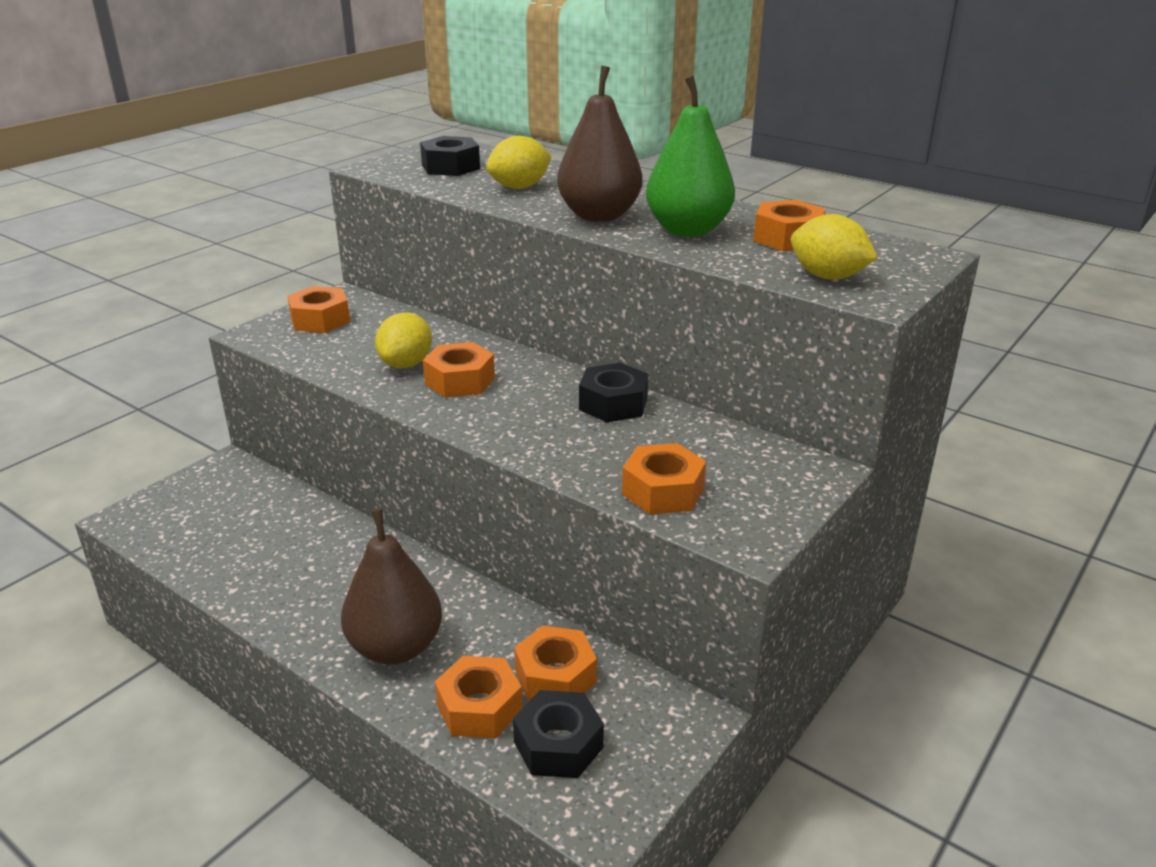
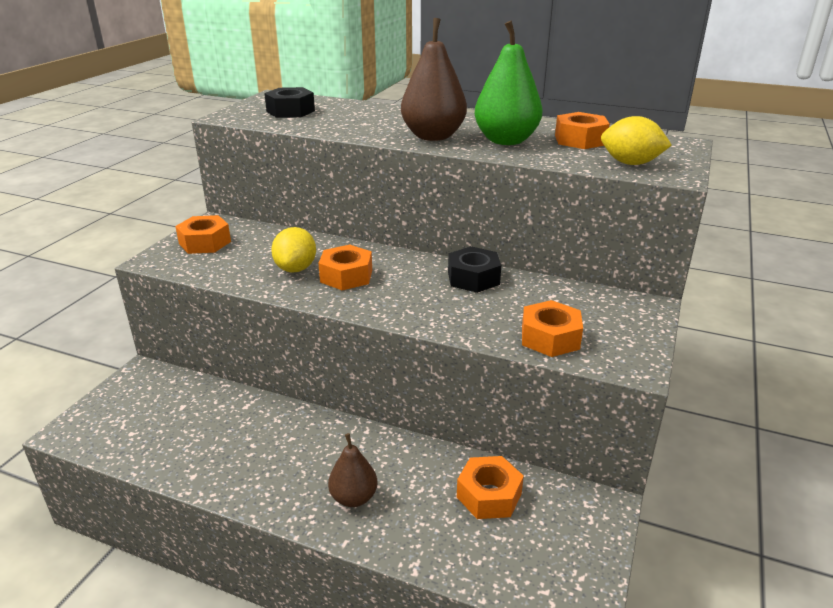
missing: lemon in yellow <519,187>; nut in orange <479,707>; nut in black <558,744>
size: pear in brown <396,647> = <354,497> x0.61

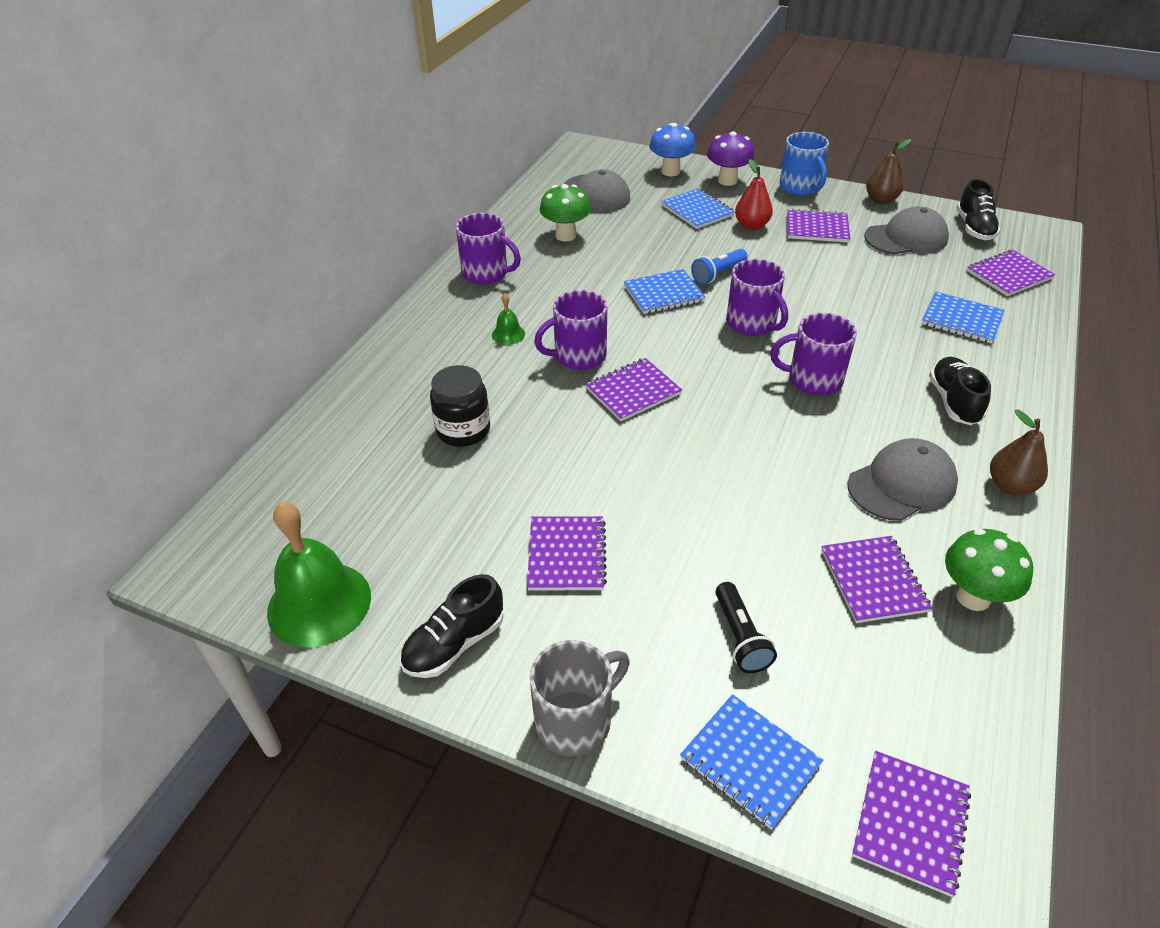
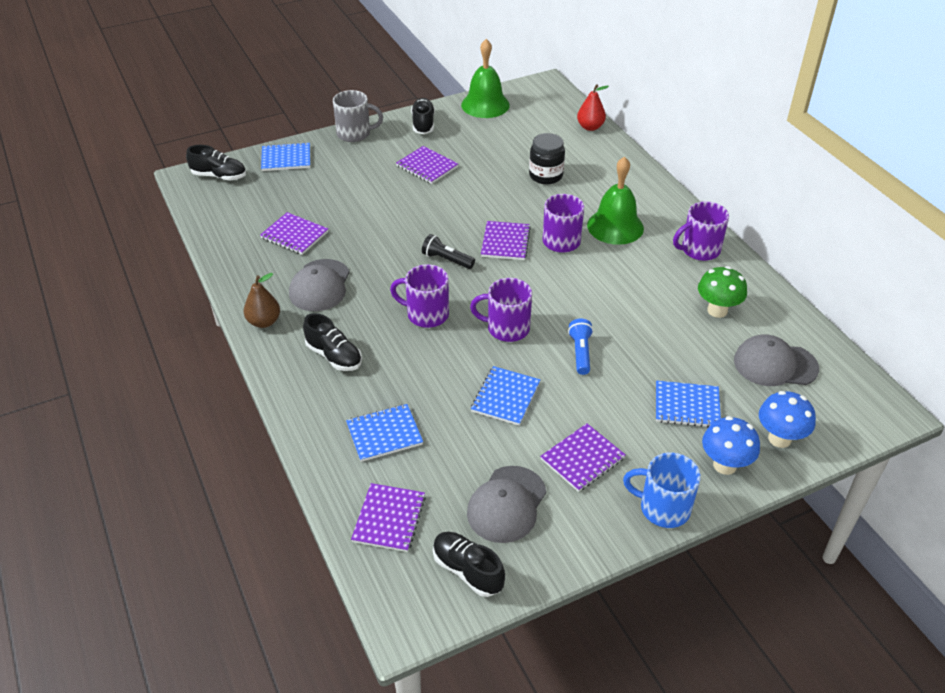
missing: pear in brown <881,200>; mushroom in green <973,597>
relocated: pear in red <751,226> to <590,127>; notebook in blue <663,294> to <505,397>; flashlight in black <740,637> to <446,260>
exchanged: notebook in purple <910,822> to shoe in black <219,176>
colour: mushroom in purple <727,181> to mushroom in blue <724,465>
spun: mug in purple <813,380> = <426,314> 120 degrees counterclockwise; mug in grey <575,720> = <355,134> 90 degrees counterclockwise
size: bell in green <508,334> = <615,226> x2.25

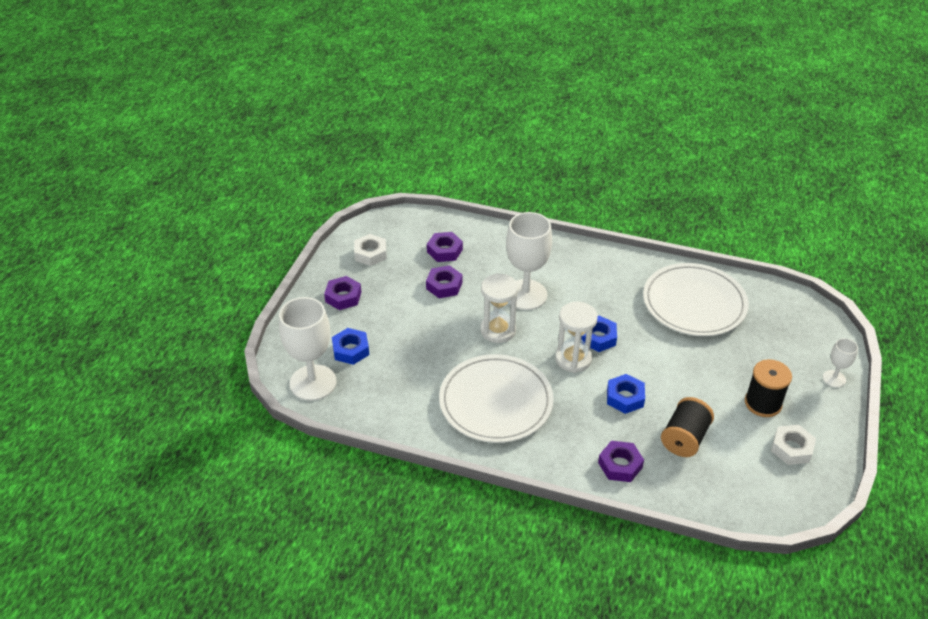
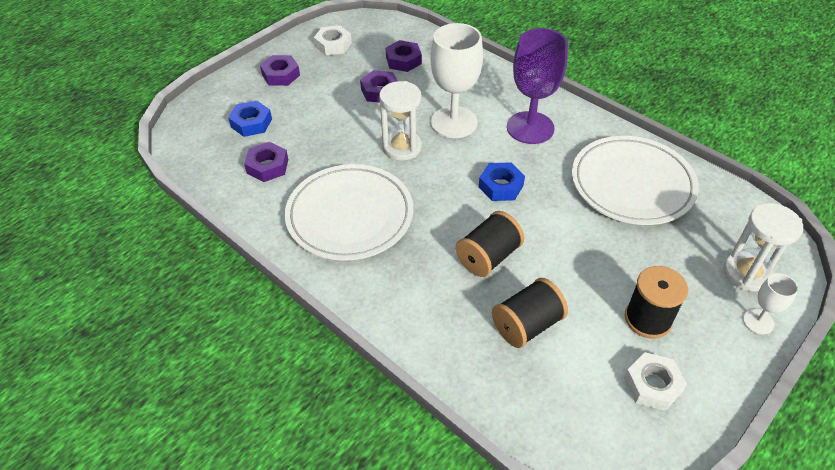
missing: goblet in white <313,382>
appeared: goblet in purple <530,128>
relocated: hourglass in white <573,359> to <746,273>; nut in purple <620,465> to <267,166>
exchanged: nut in blue <625,397> to spool in black <488,257>

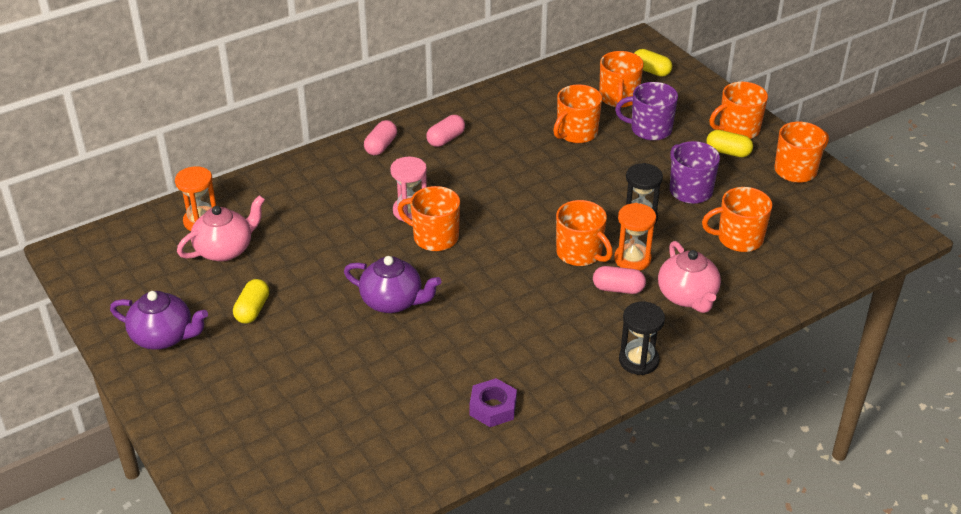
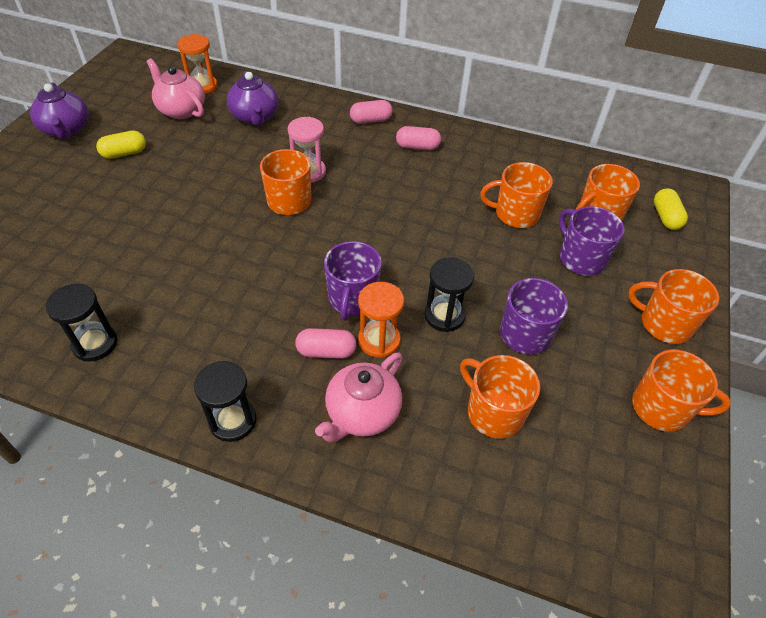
missing: capsule in yellow <728,152>
relocated: teapot in purple <393,301> to <255,117>
exchanged: nut in purple <493,408> to hourglass in black <95,344>
colour: mug in orange <580,253> to mug in purple <352,298>
spun: teapot in pink <225,249> = <181,110> 150 degrees counterclockwise; capsule in pink <618,289> = <326,351> 60 degrees counterclockwise

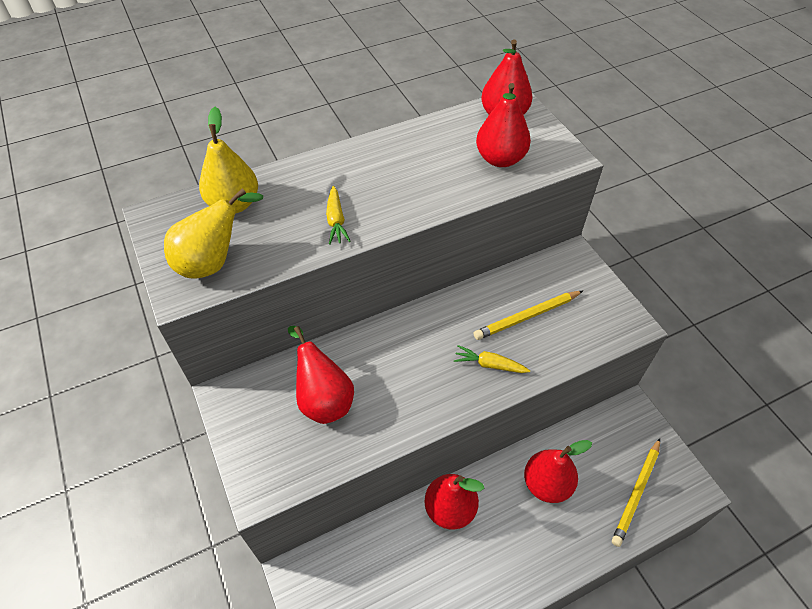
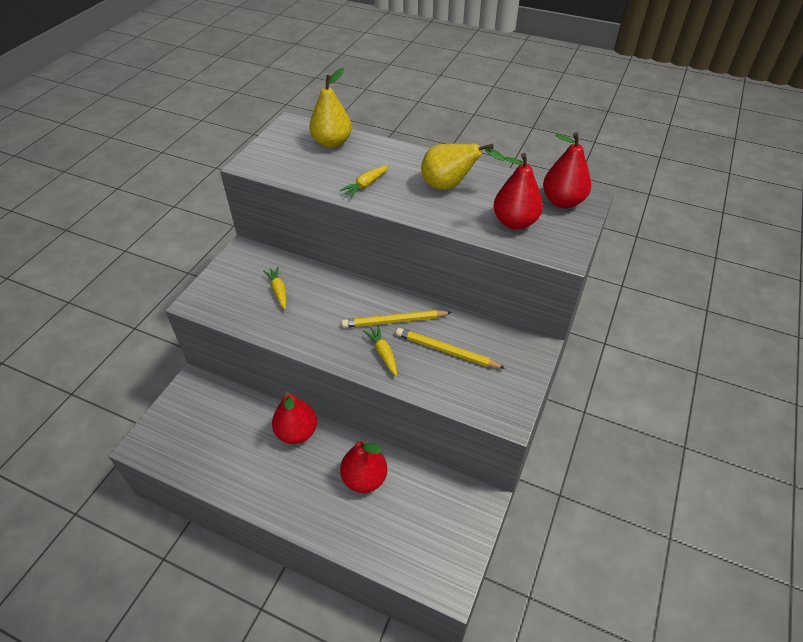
relocated: pear in yellow <213,262> to <450,186>; pencil in yellow <636,493> to <394,321>
exchanged: pear in red <323,399> to carrot in yellow <278,291>

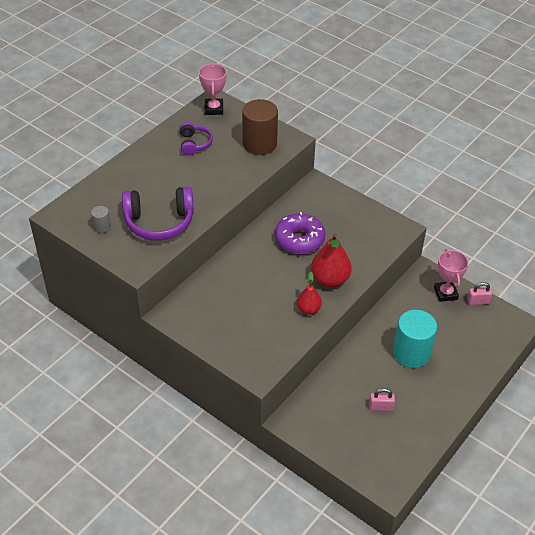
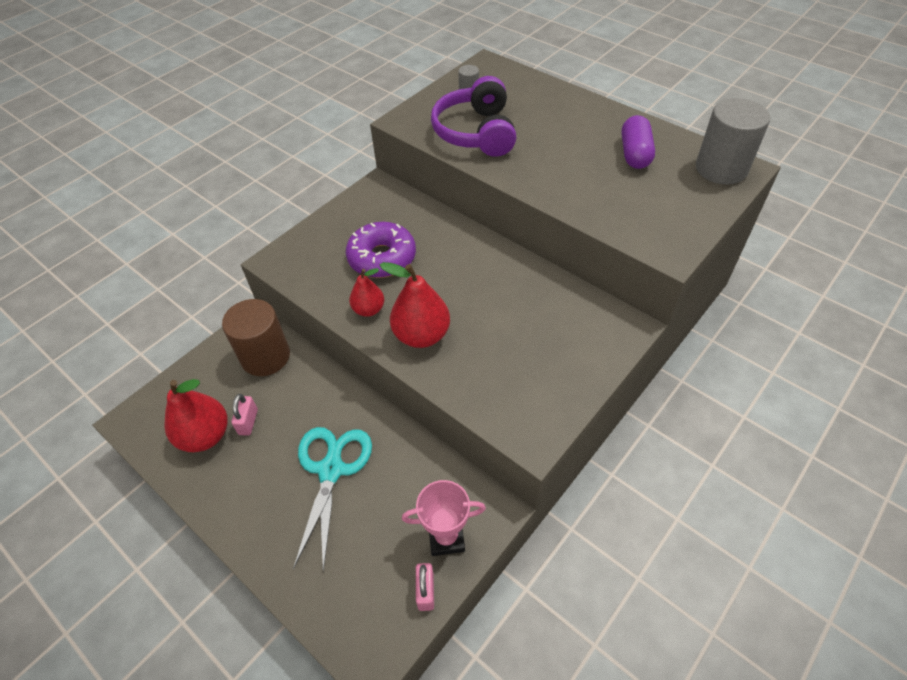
appeared: pear in red <205,435>
relocated: cylinder in brown <259,144> to <265,356>; donut in purple <299,239> to <382,258>
exchanged: trophy in pink <214,109> to cylinder in grey <721,169>; headphones in purple <194,144> to capsule in purple <634,154>; cylinder in turquoise <411,353> to scissors in turquoise <331,470>

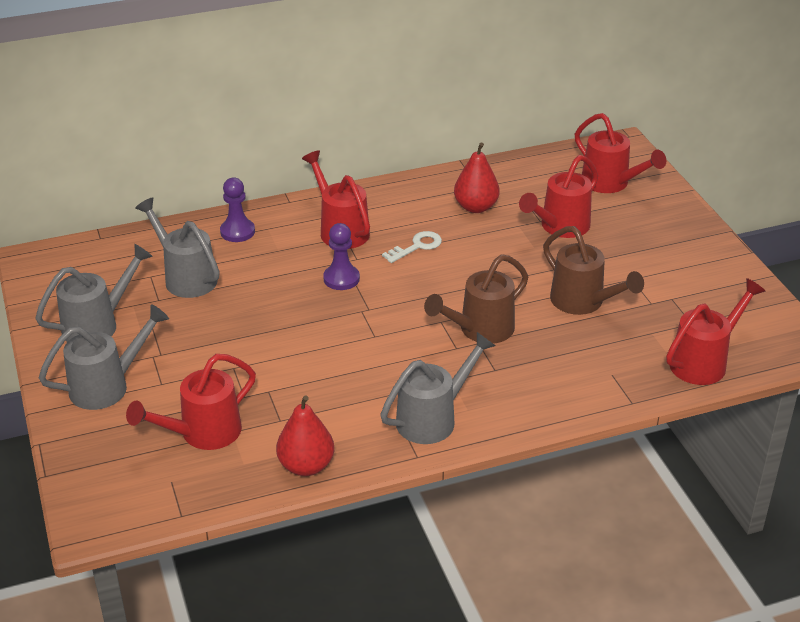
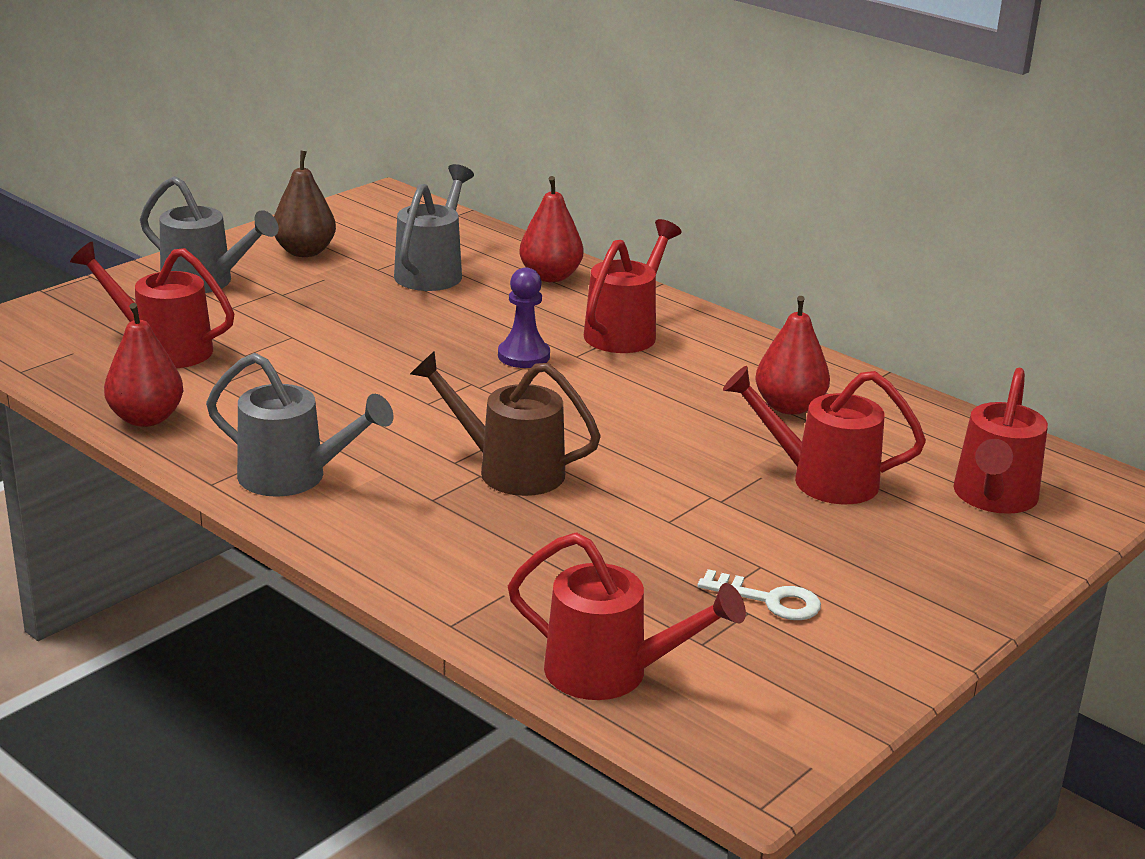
missing: watering can in brown <583,302>
relocated: key in white <417,246> to <769,600>
exchanged: pawn in purple <237,232> to pear in red <550,276>; watering can in grey <98,324> to pear in brown <305,252>

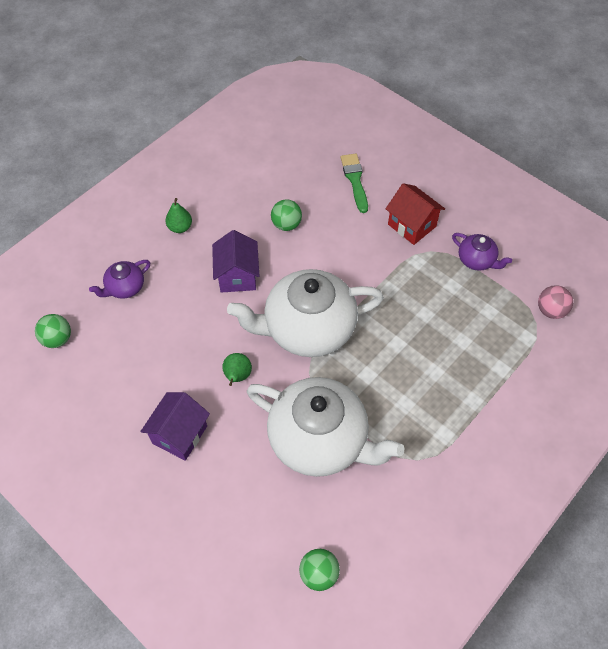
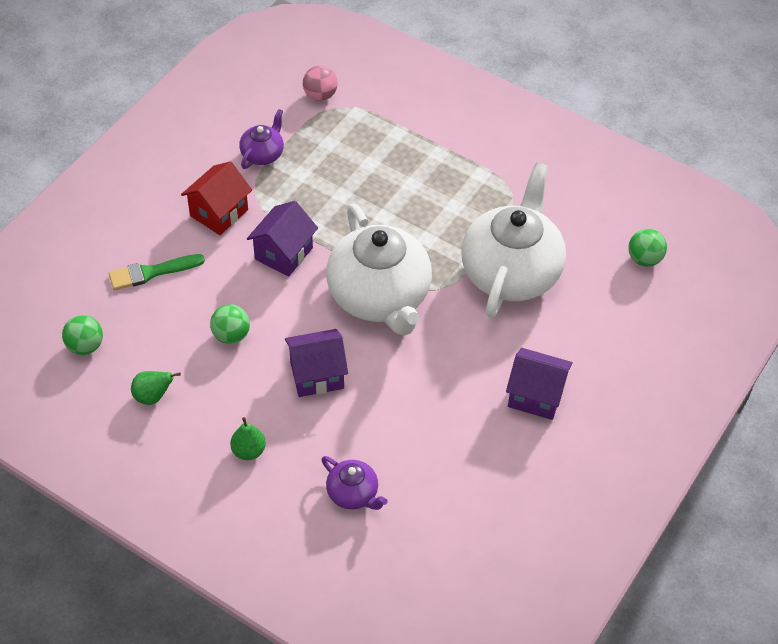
appeared: house in purple <284,253>
relocated: ball in green <57,339> to <85,346>; pear in green <237,376> to <153,396>

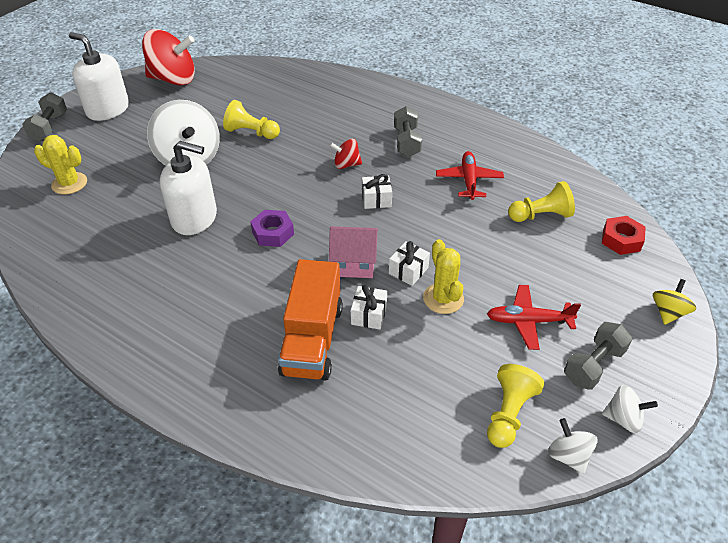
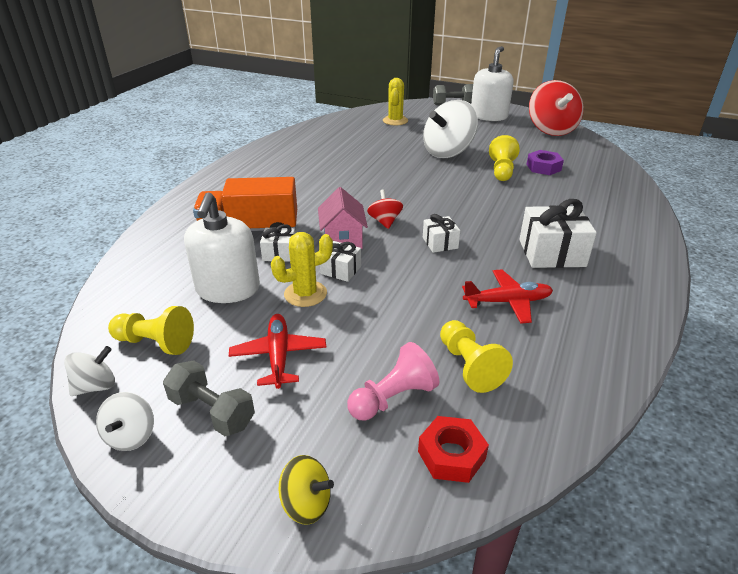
appeared: pawn in pink <393,398>
relocated: spinning top in red <346,164> to <385,221>; soap dispenser in white <194,218> to <228,289>; nut in purple <273,233> to <543,167>
exchanged: dumbbell in grey <406,142> to gift in white <551,253>

